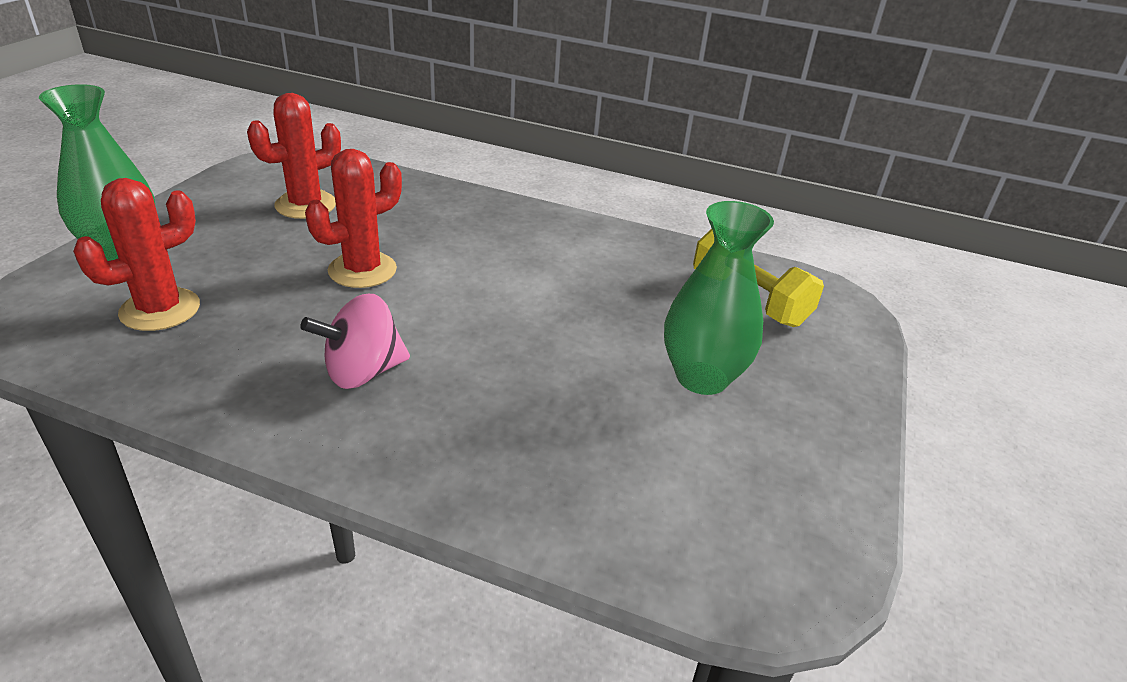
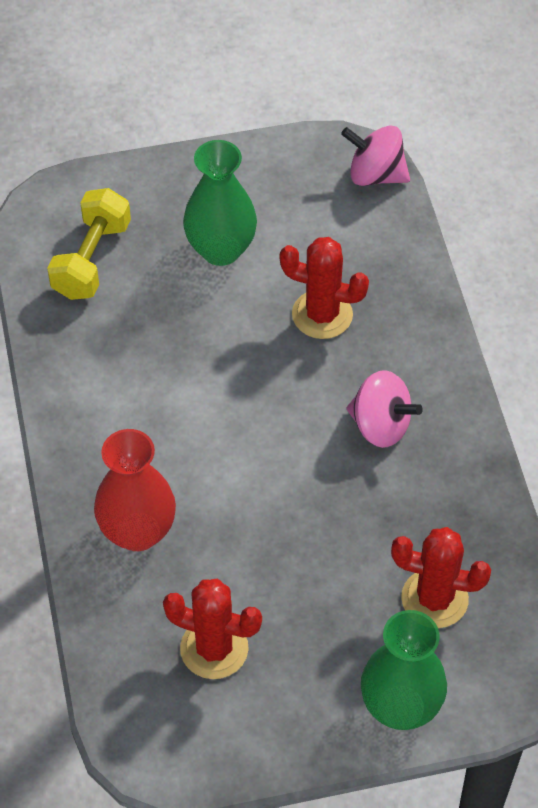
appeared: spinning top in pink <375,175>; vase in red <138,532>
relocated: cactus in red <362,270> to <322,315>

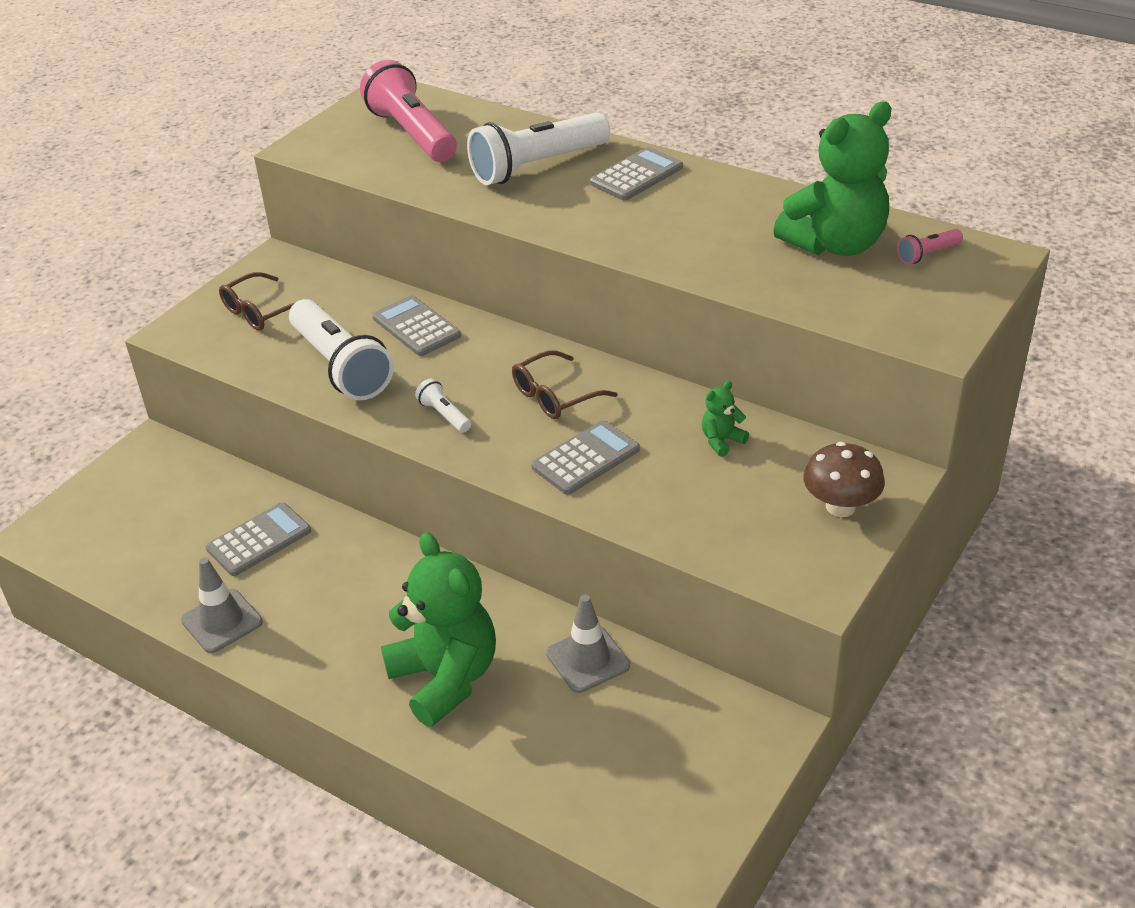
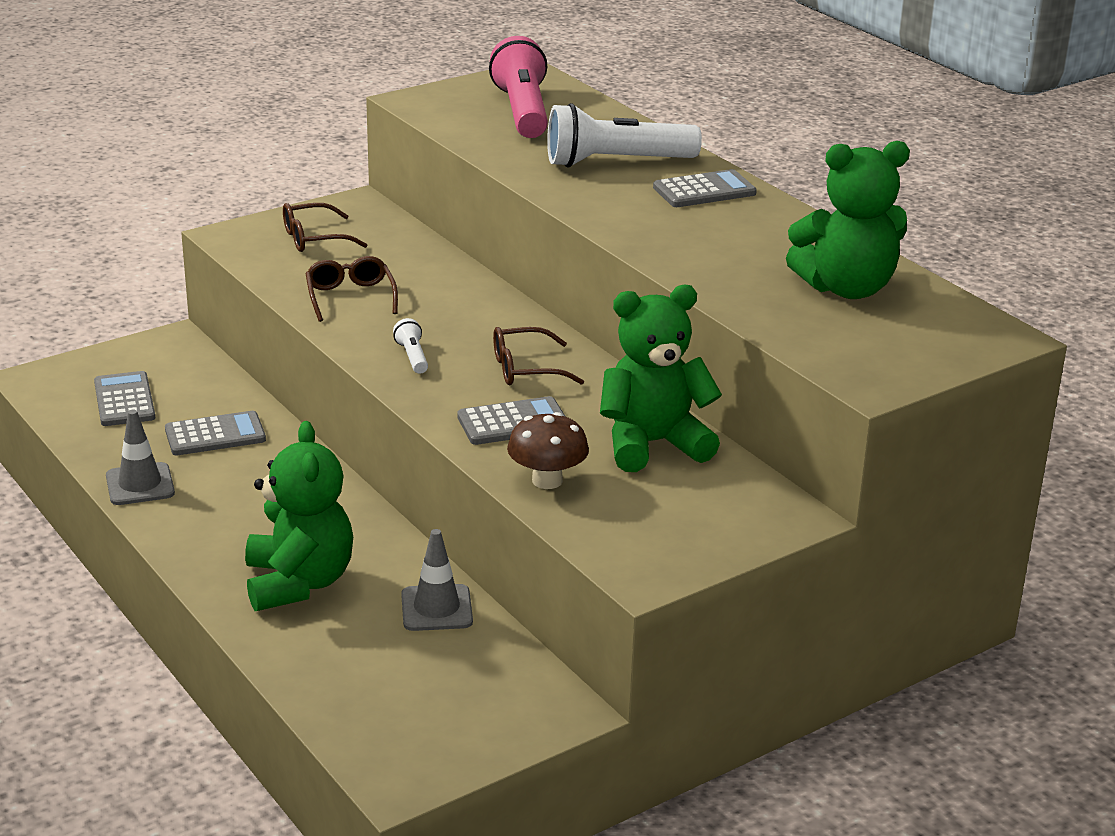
missing: flashlight in pink <927,254>
relocated: calculator in grey <416,327> to <124,400>; mushroom in brown <840,506> to <547,480>
exchanged: flashlight in white <340,367> to glasses in brown <350,297>
size: teddy bear in green <721,441> = <653,444> x2.41

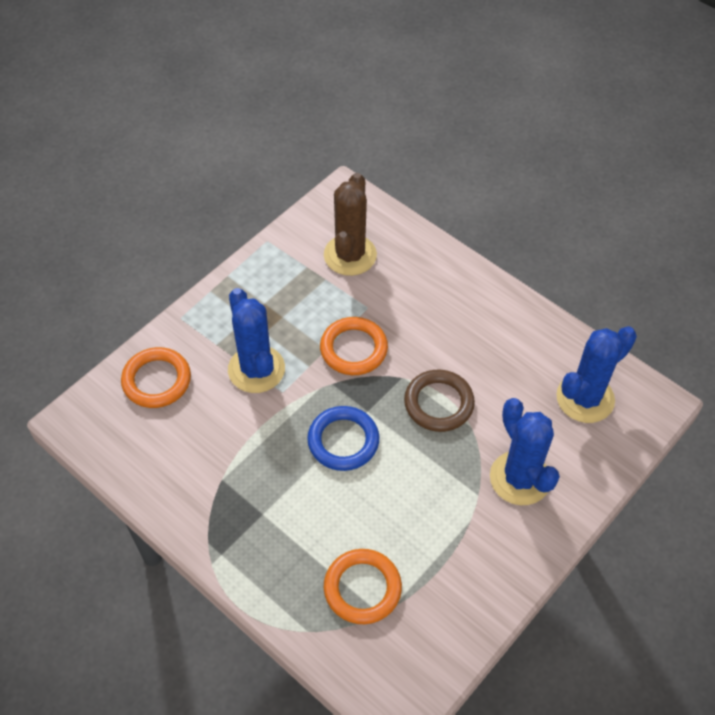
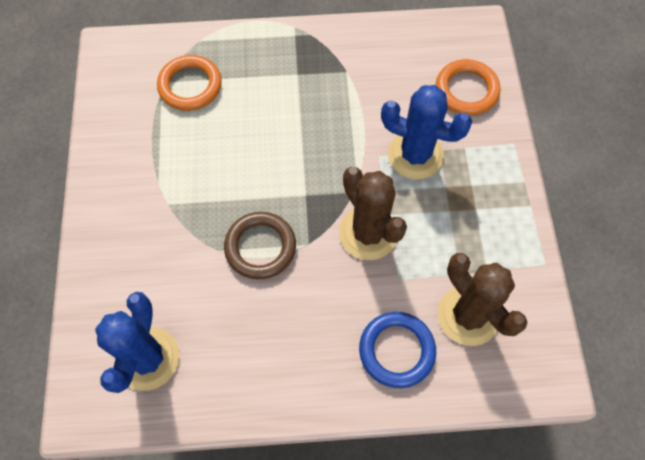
missing: cactus in blue <520,478>
relocated: ring in blue <343,441> to <396,350>
exchanged: ring in orange <353,349> to cactus in brown <368,233>

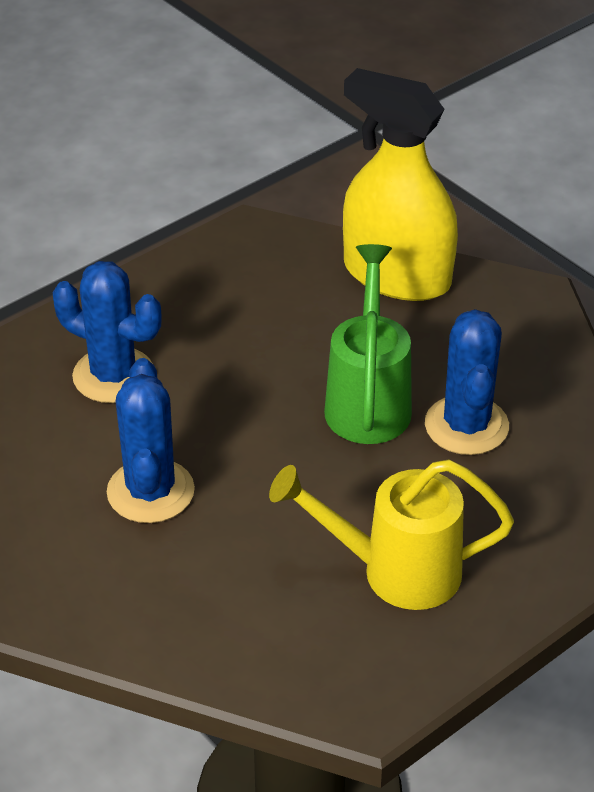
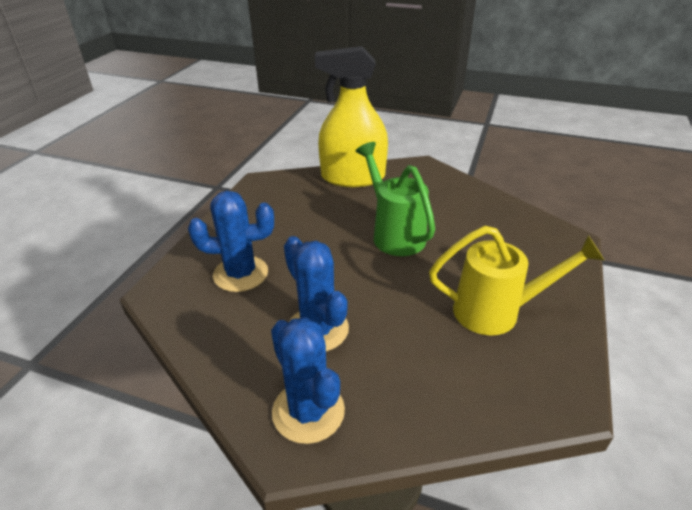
relocated: cactus in blue <466,426> to <308,411>
spun: watering can in yellow <395,571> = <496,312> 150 degrees counterclockwise

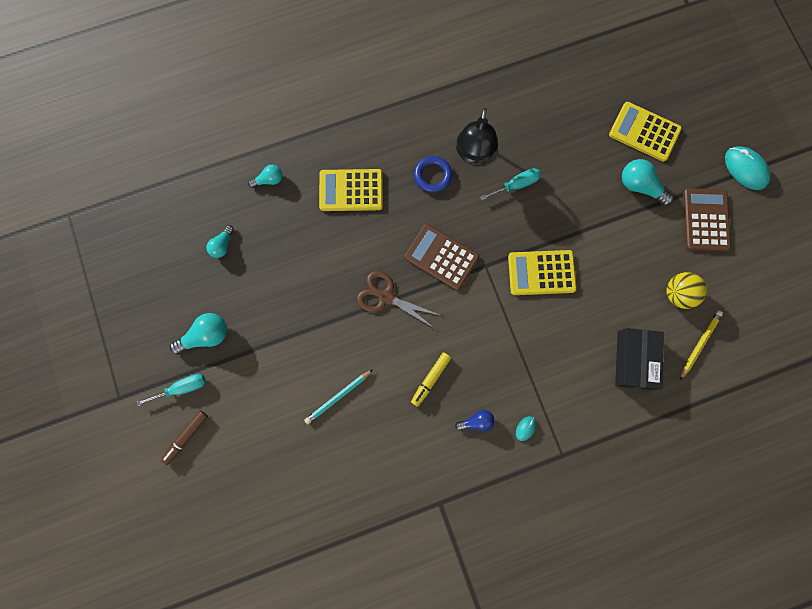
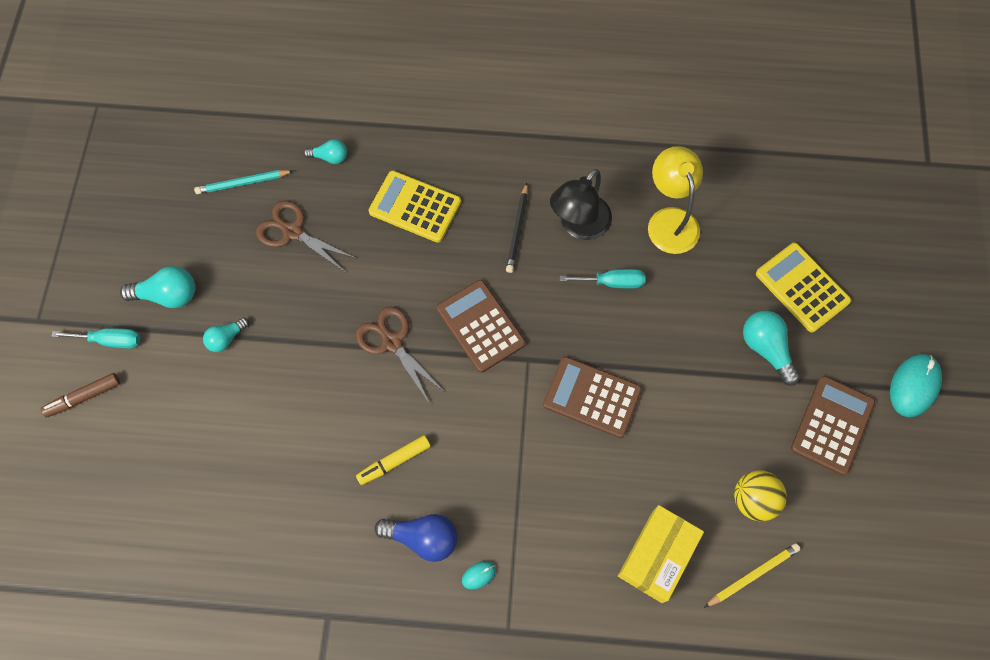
appeared: lamp in yellow <670,220>; scissors in brown <292,232>
relocated: light bulb in turquoise <222,245> to <226,338>; pencil in turquoise <338,397> to <243,183>
exchanged: ring in blue <432,176> to pencil in black <517,230>
colour: calculator in yellow <541,273> to calculator in brown <592,397>; box in black <634,360> to box in yellow <657,556>
spun: mouse in turquoise <745,169> = <914,386> 45 degrees clockwise
size: light bulb in blue <476,421> = <423,538> x1.61

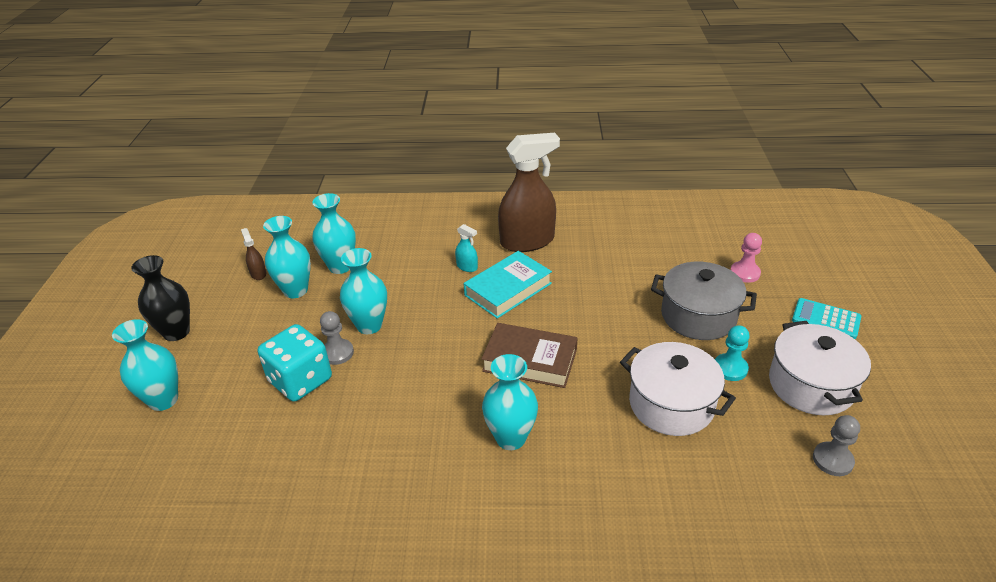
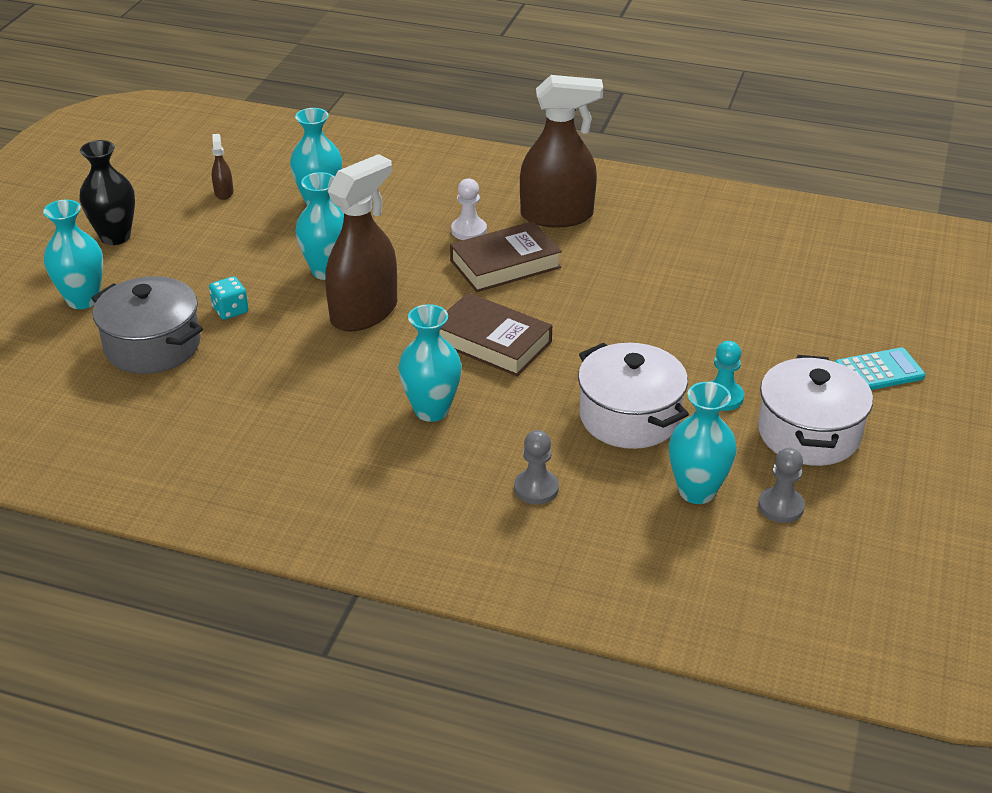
missing: pawn in pink <745,273>
appeared: spray bottle in brown <364,312>
relocated: vase in turquoise <295,290> to <697,491>; pot in grey <698,316> to <152,346>; pawn in grey <337,353> to <536,488>
exchanged: spray bottle in turquoise <467,267> to pawn in white <469,230>
colour: book in turquoise <508,289> to book in brown <505,264>
spun: calculator in turquoise <826,319> = <879,371> 120 degrees clockwise
size: dice in turquoise <300,380> = <230,310> x0.52

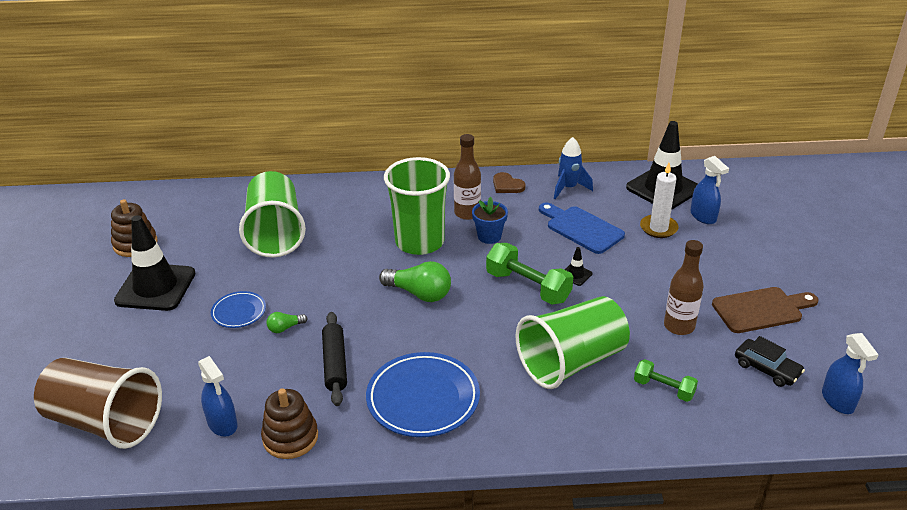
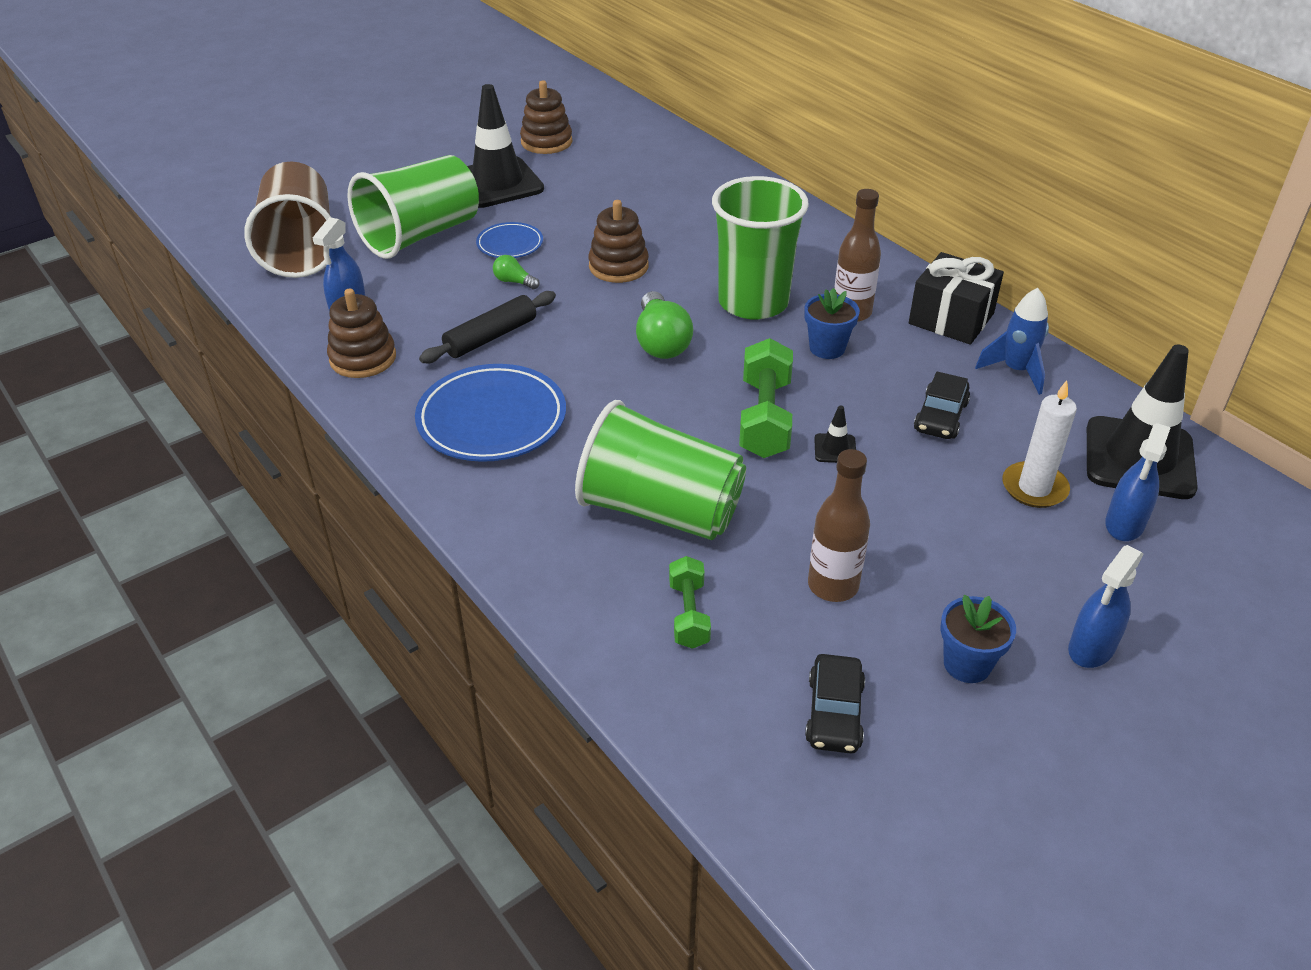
appeared: stacking toy in brown <618,266>
relocated: cup in green <275,233> to <420,235>; spray bottle in blue <837,401> to <1091,648>
exchanged: heart in brown <507,185> to gift in black <951,318>; cutting board in blue <581,228> to car in black <940,416>; cutting board in brown <761,310> to flower pot in blue <967,664>

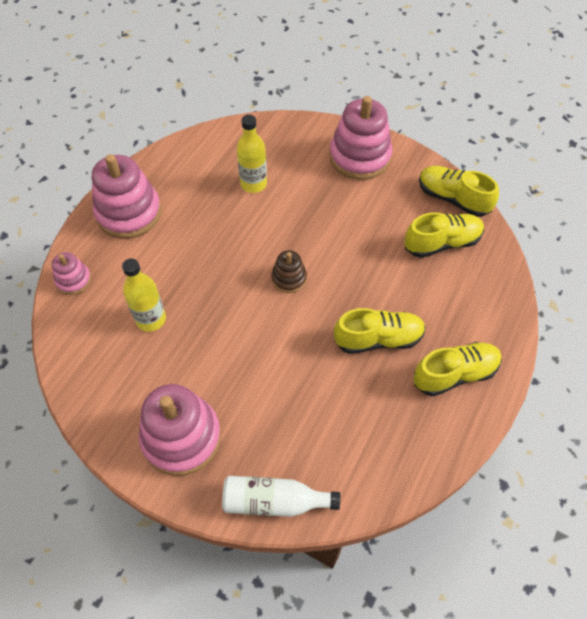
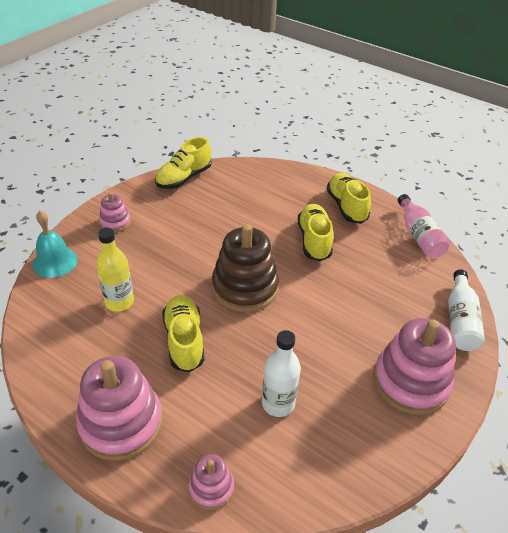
appeared: bottle in pink <419,235>; bell in turquoise <55,262>
relocated: shoe in yellow <442,243> to <184,340>
colour: bottle in yellow <151,319> to bottle in white <278,403>
size: stacking toy in pink <360,157> = <115,222> x0.51; stacking toy in brown <289,278> = <245,287> x1.97

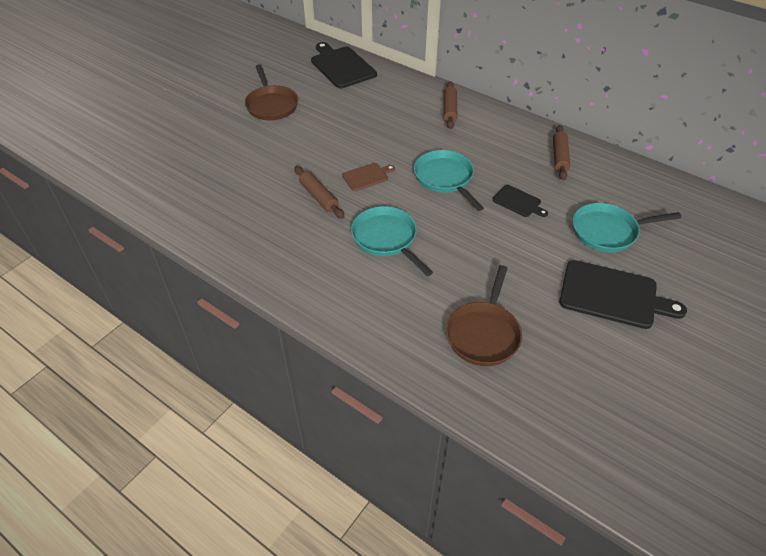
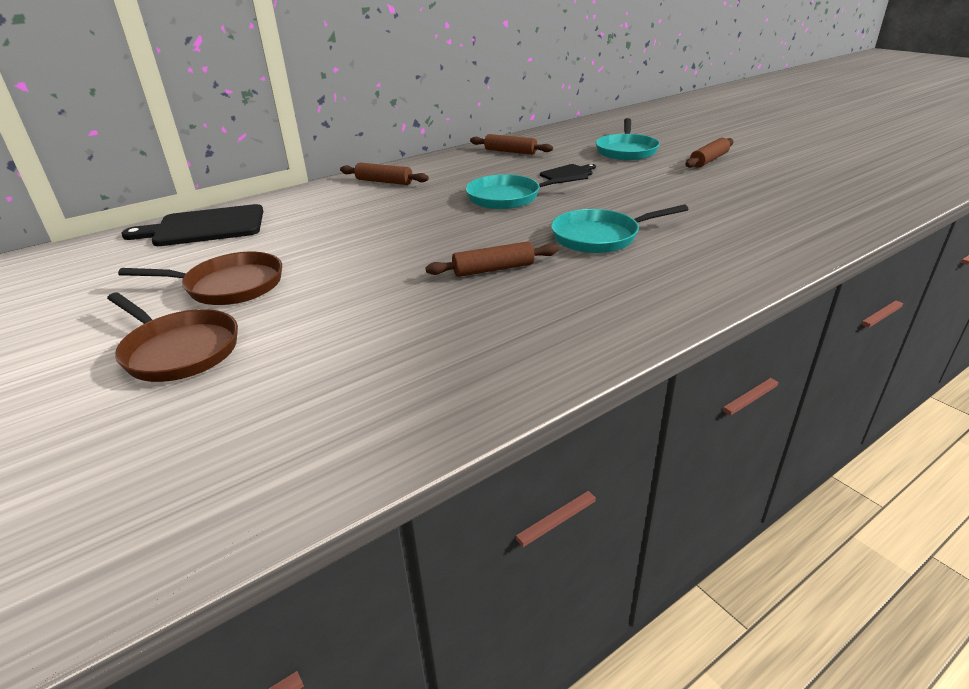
missing: cutting board in brown <367,176>
relocated: pan in brown <484,333> to <178,350>
exchanged: cutting board in black <612,295> to rolling pin in brown <708,160>

